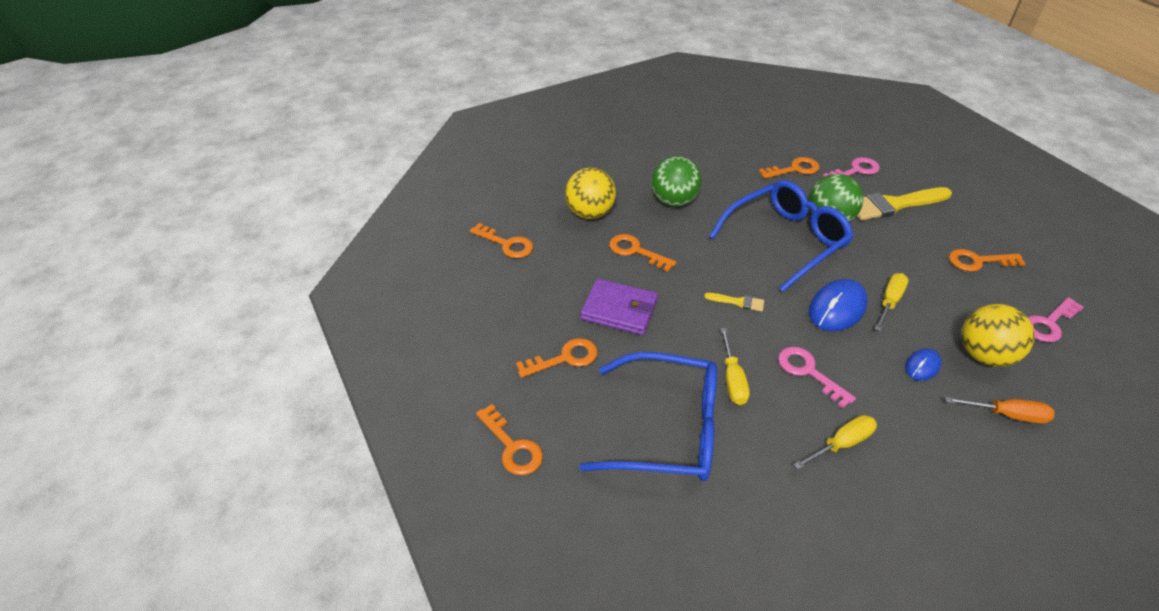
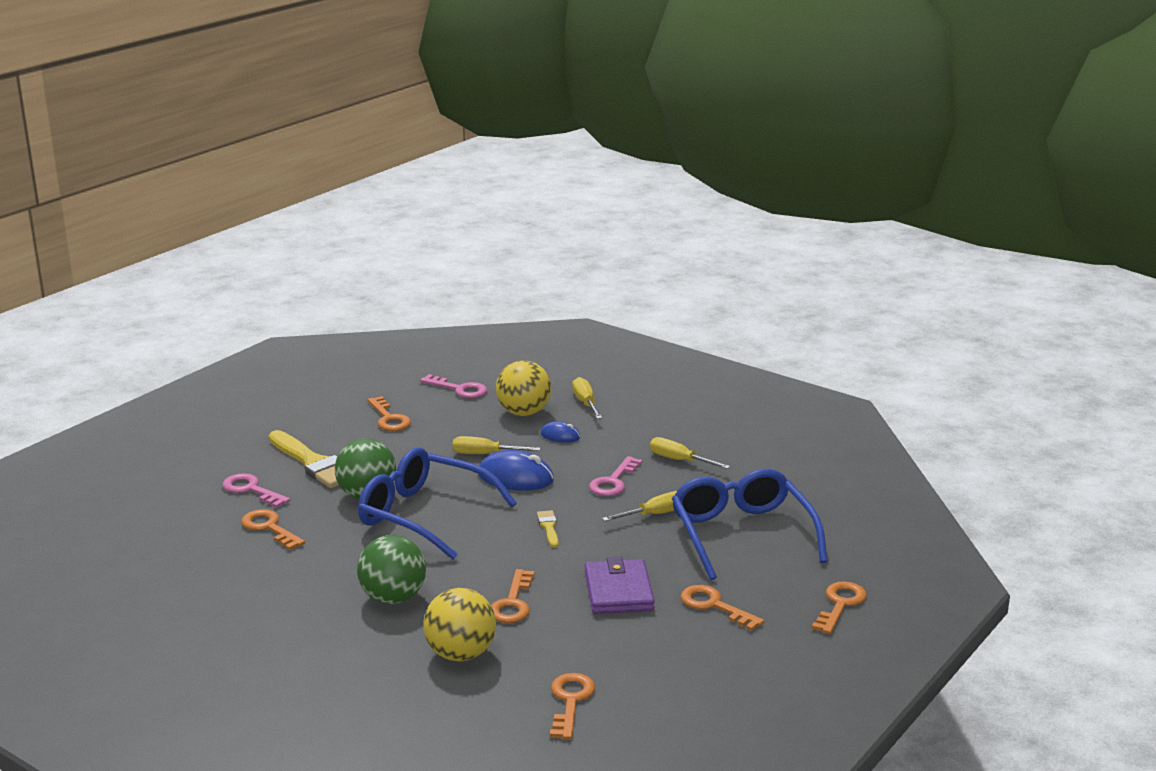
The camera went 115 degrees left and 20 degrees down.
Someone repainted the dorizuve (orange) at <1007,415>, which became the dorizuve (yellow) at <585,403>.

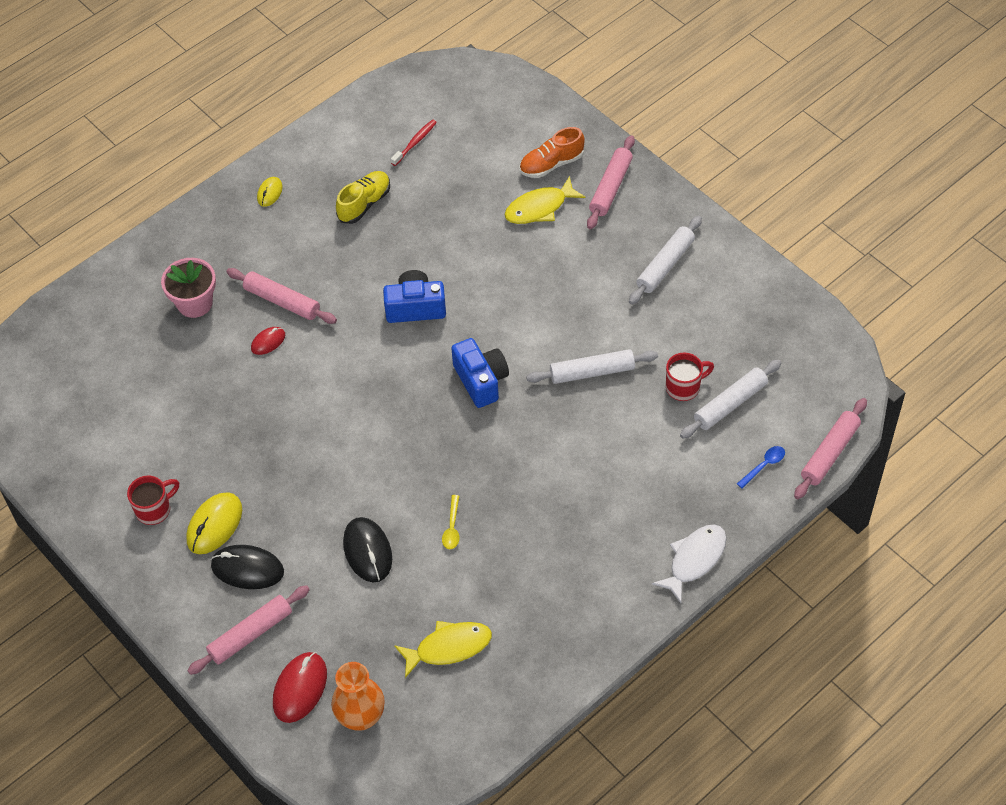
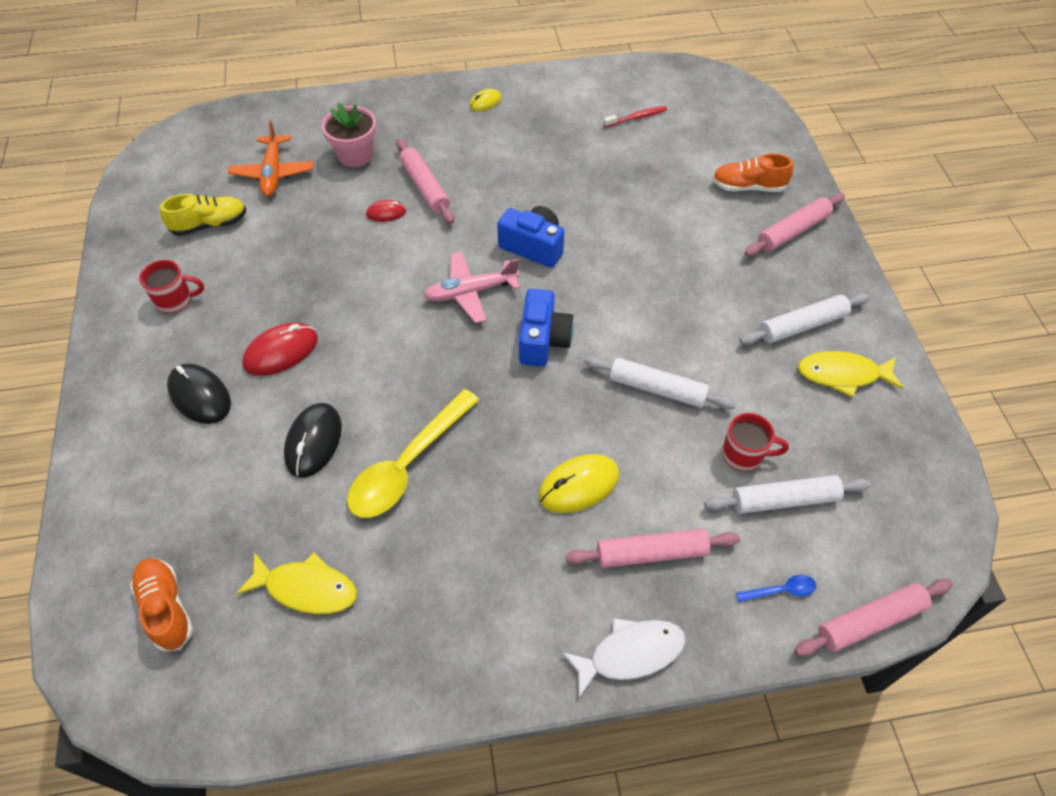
The camera went 30 degrees right and 0 degrees up.
Someone carried the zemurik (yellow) from <364,204> to <210,224>.
Someone carried the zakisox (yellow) from <539,208> to <842,375>.
Someone carried the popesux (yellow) from <214,525> to <579,485>.
Someone scaled the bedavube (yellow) at <452,528> by 2.40.
Someone carried the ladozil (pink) from <250,634> to <651,553>.
Someone carried the popesux (red) from <300,688> to <281,351>.
Someone swapped the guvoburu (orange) at <361,717> for the zemurik (orange) at <166,608>.
Someone put down the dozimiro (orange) at <273,173>.
Someone put down the dozimiro (pink) at <470,292>.

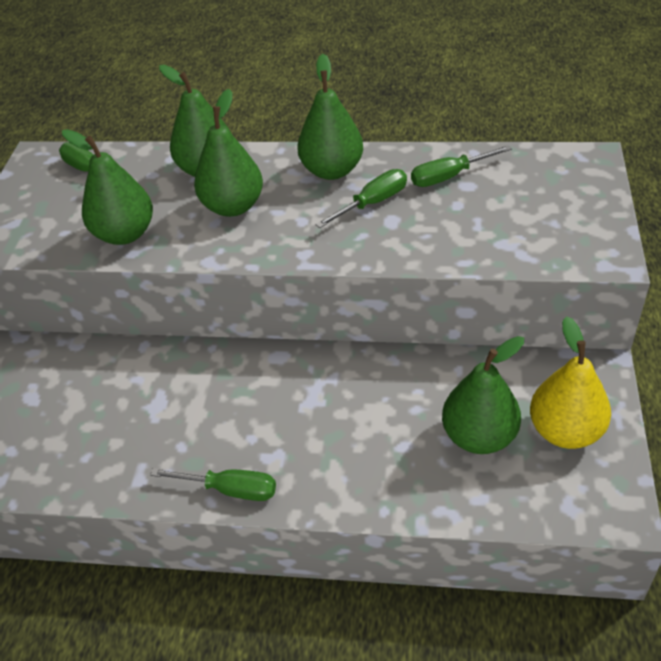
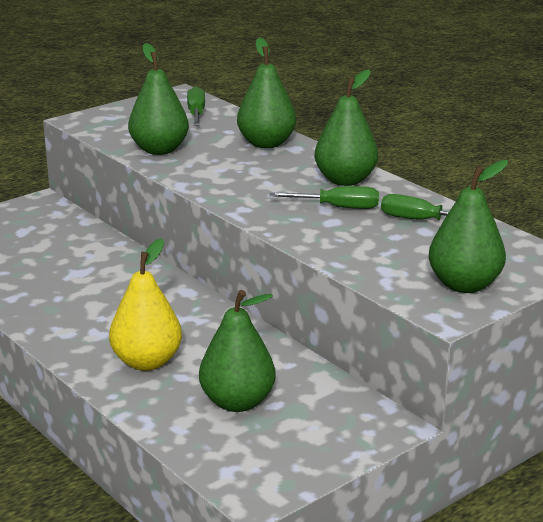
The camera went 40 degrees right and 20 degrees down.
Someone carried the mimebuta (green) from <233,206> to <464,285>.
Someone carried the mimebuta (yellow) from <565,431> to <147,362>.
Someone took away the dorizuve (green) at <230,489>.

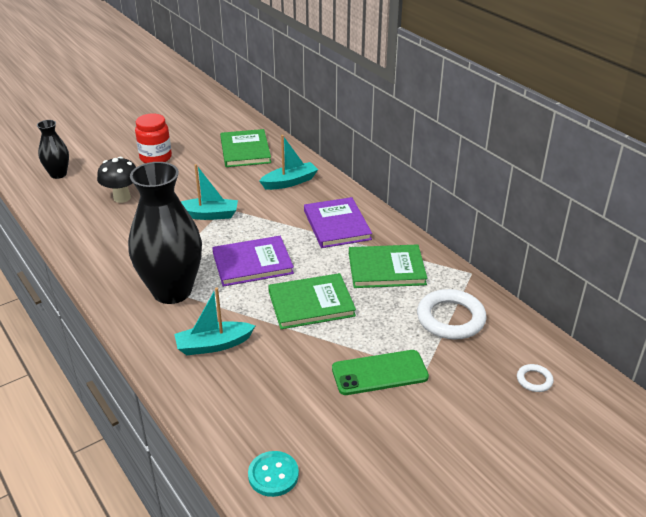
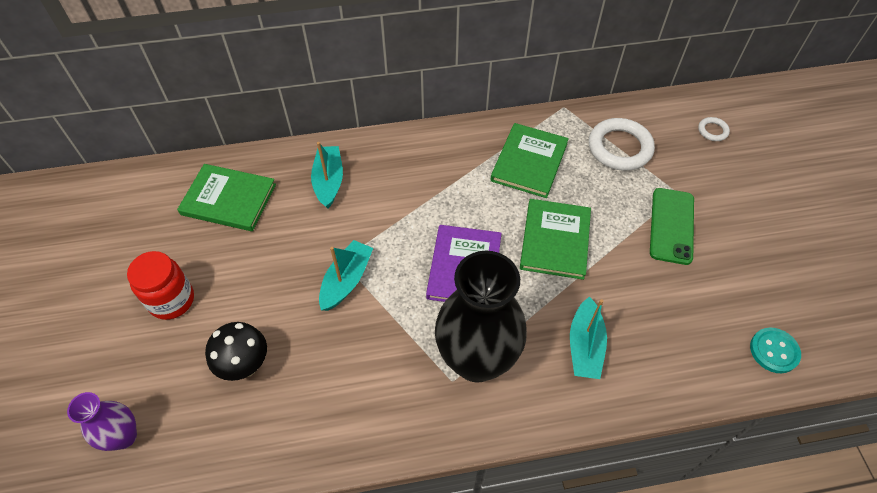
The camera went 65 degrees left and 20 degrees up.
Someone repainted the guvoburu (black) at <58,174>, which became the guvoburu (purple) at <124,436>.
Someone took away the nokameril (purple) at <337,225>.

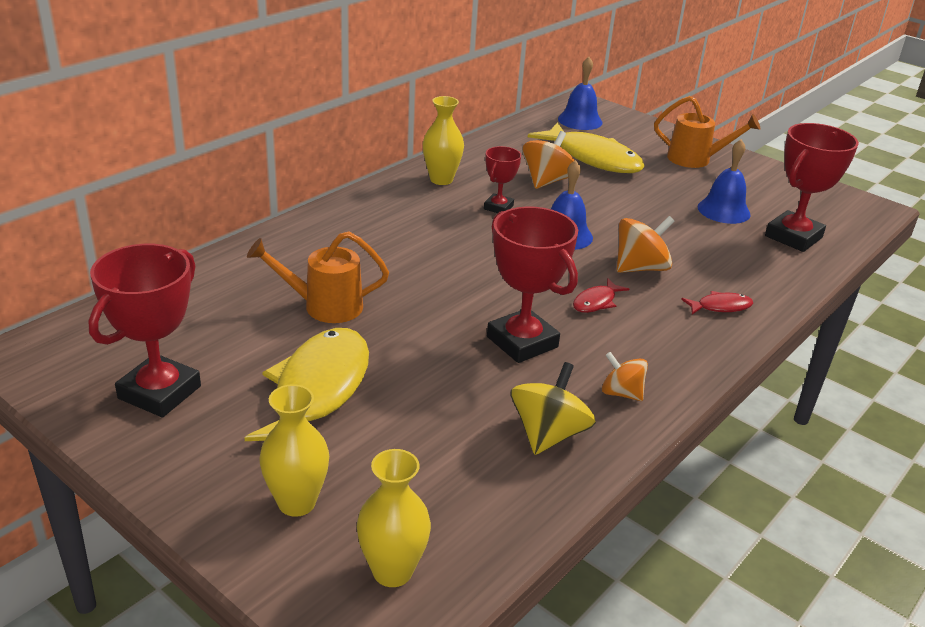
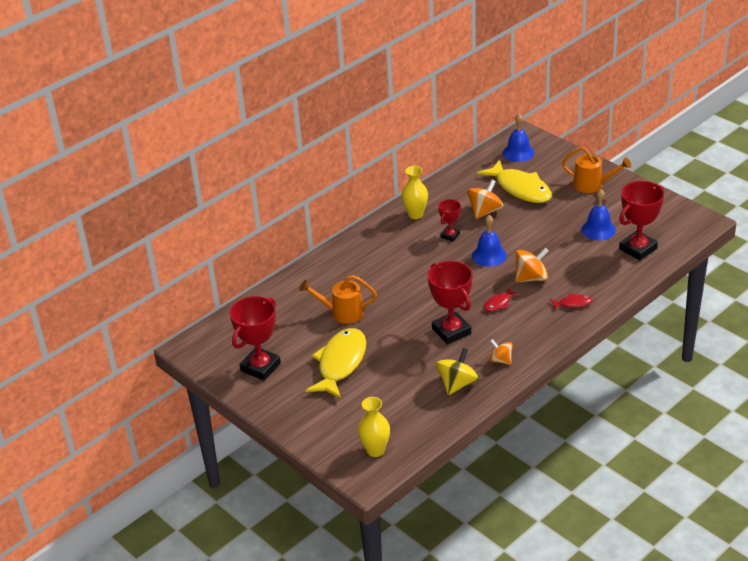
The camera went 10 degrees right and 5 degrees up.
Someone took away the guvoburu (yellow) at <297,503>.

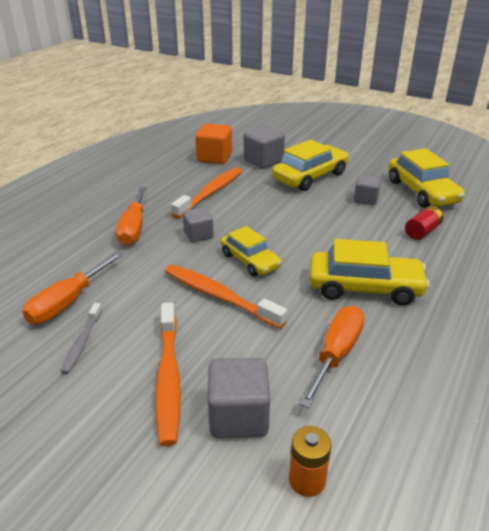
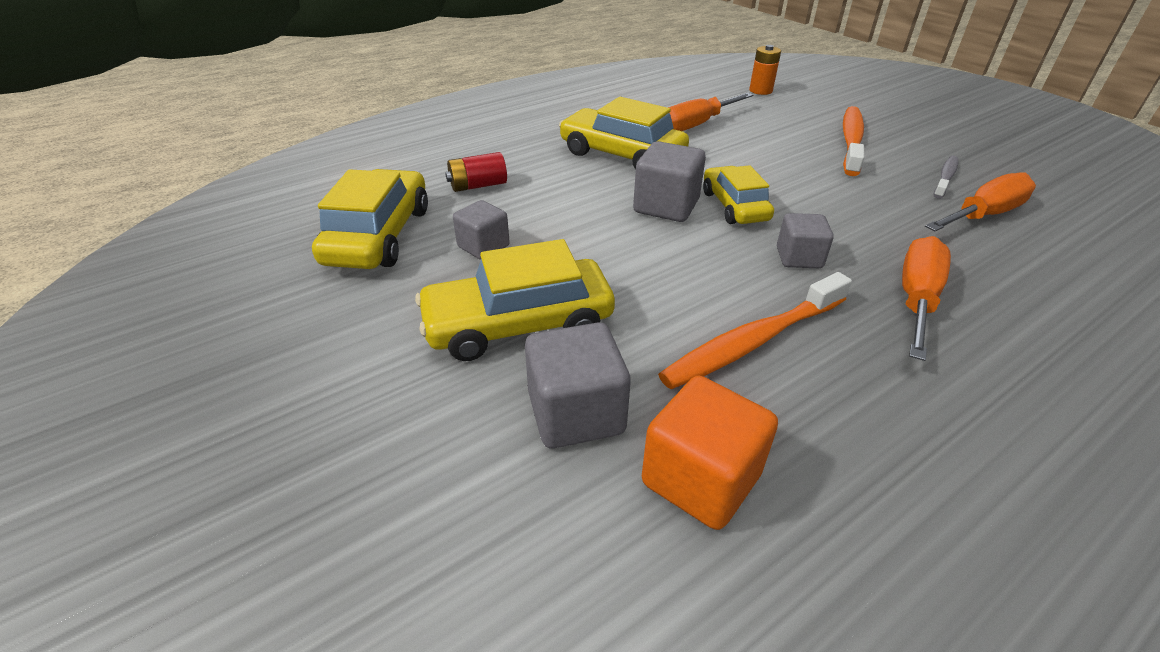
The camera went 155 degrees left and 5 degrees up.
Someone took away the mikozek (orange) at <219,296>.
Someone carried the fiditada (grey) from <238,416> to <666,206>.

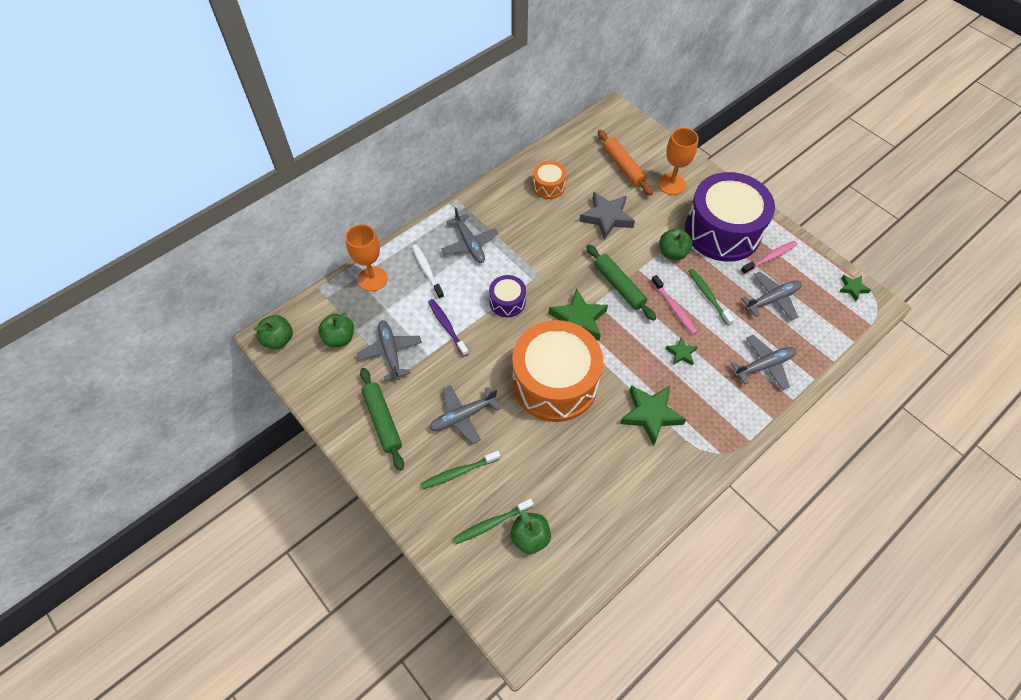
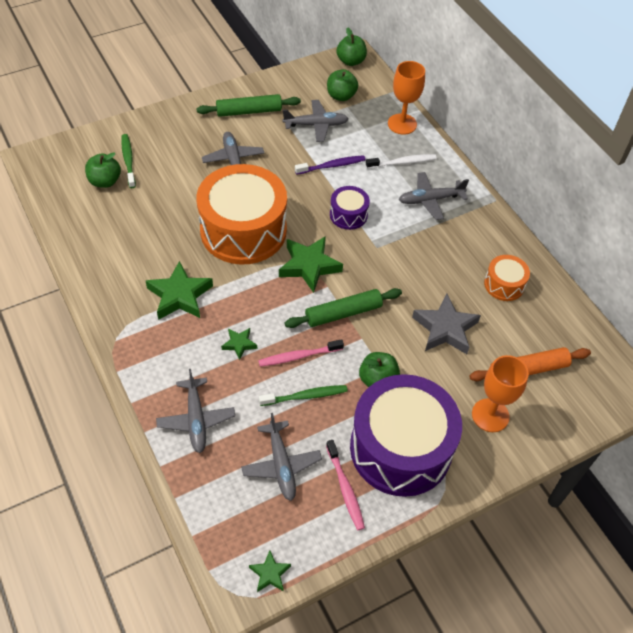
The camera went 100 degrees right and 5 degrees down.
Someone took away the mikozek (green) at <459,472>.

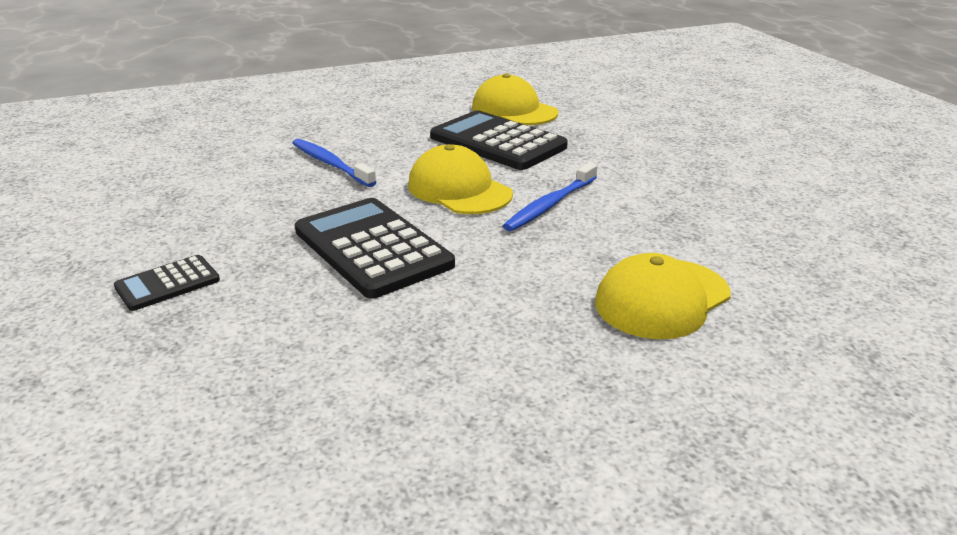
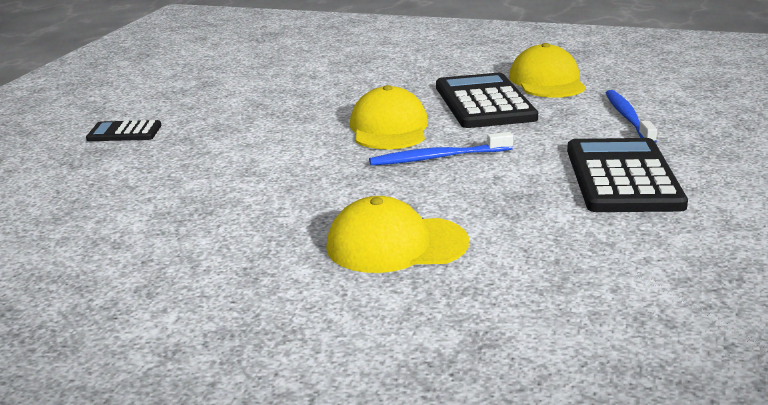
The camera went 40 degrees right and 5 degrees down.
Someone carried the mikozek (blue) from <330,164> to <628,118>.
Someone carried the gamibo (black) from <372,248> to <622,177>.

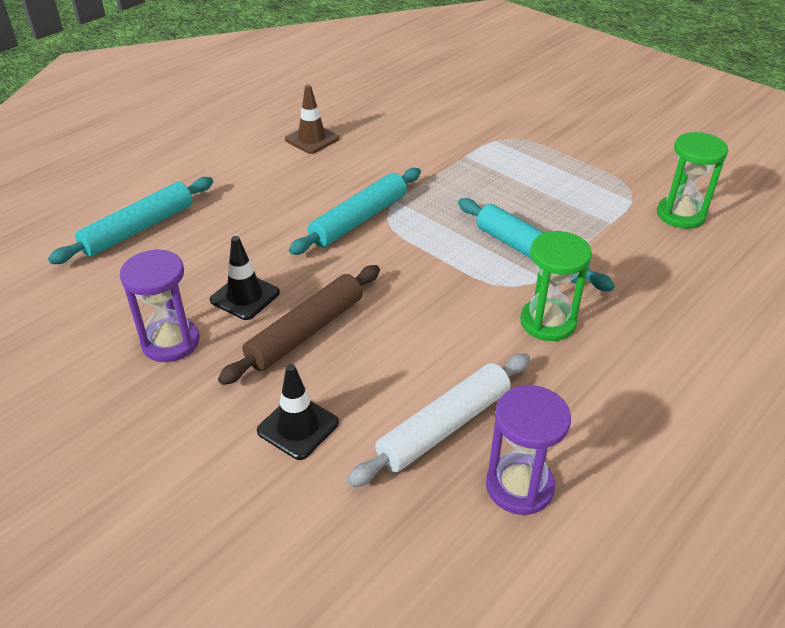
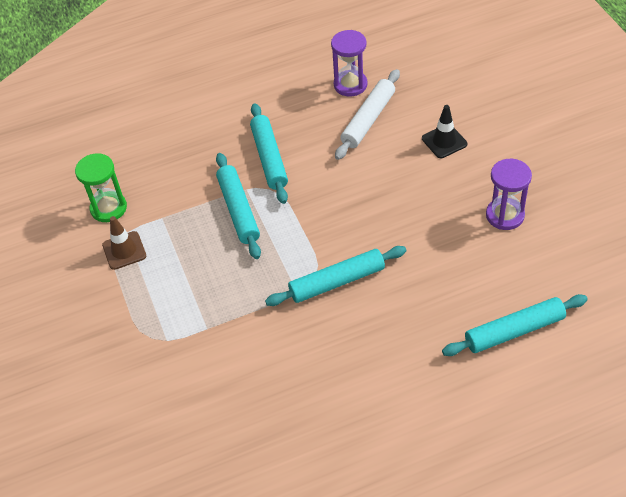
The camera went 150 degrees left and 10 degrees up.
Someone carried the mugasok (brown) from <312,139> to <124,250>.
Someone swapped the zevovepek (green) at <547,322> for the ladozil (turquoise) at <269,158>.
Someone took away the mugasok (black) at <245,296>.
Someone took away the ladozil (brown) at <305,332>.
Someone rotated the ladozil (white) at <444,427> by 45 degrees counterclockwise.

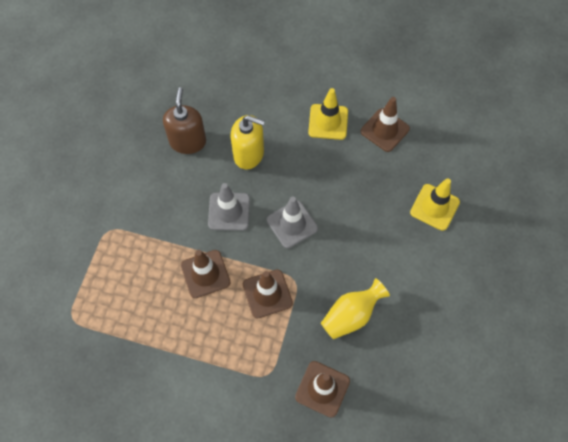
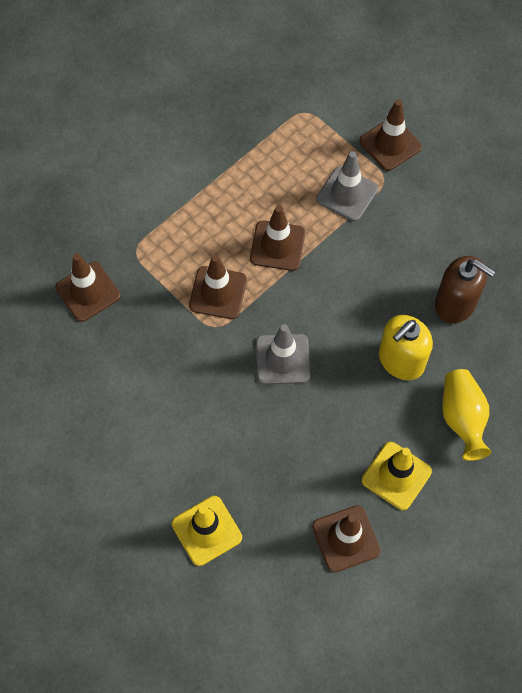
The camera went 120 degrees right and 0 degrees up.
Someone carried the mugasok (grey) from <229,211> to <347,194>.
Someone carried the guvoburu (yellow) from <351,315> to <462,418>.
Someone put down the mugasok (brown) at <390,144>.

